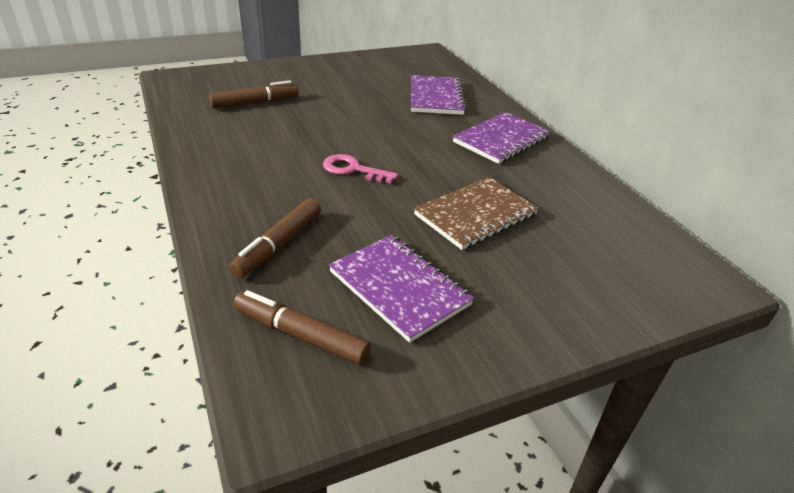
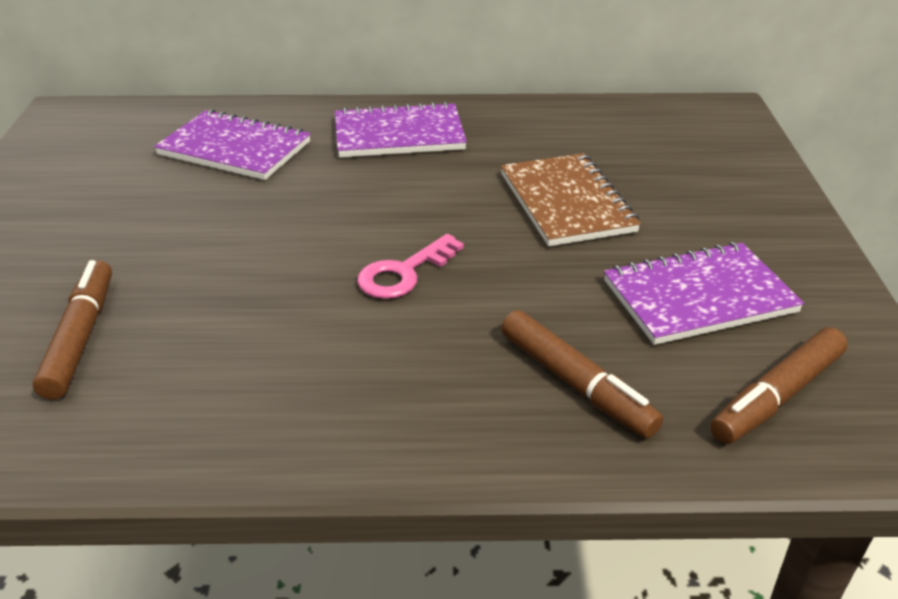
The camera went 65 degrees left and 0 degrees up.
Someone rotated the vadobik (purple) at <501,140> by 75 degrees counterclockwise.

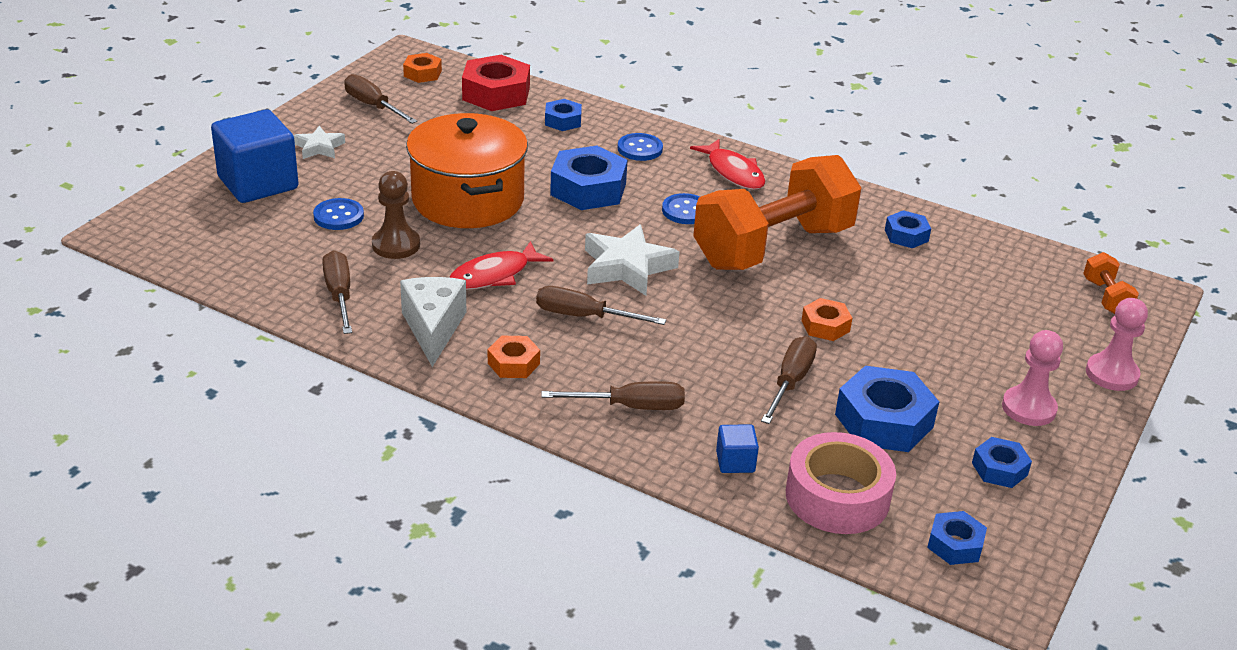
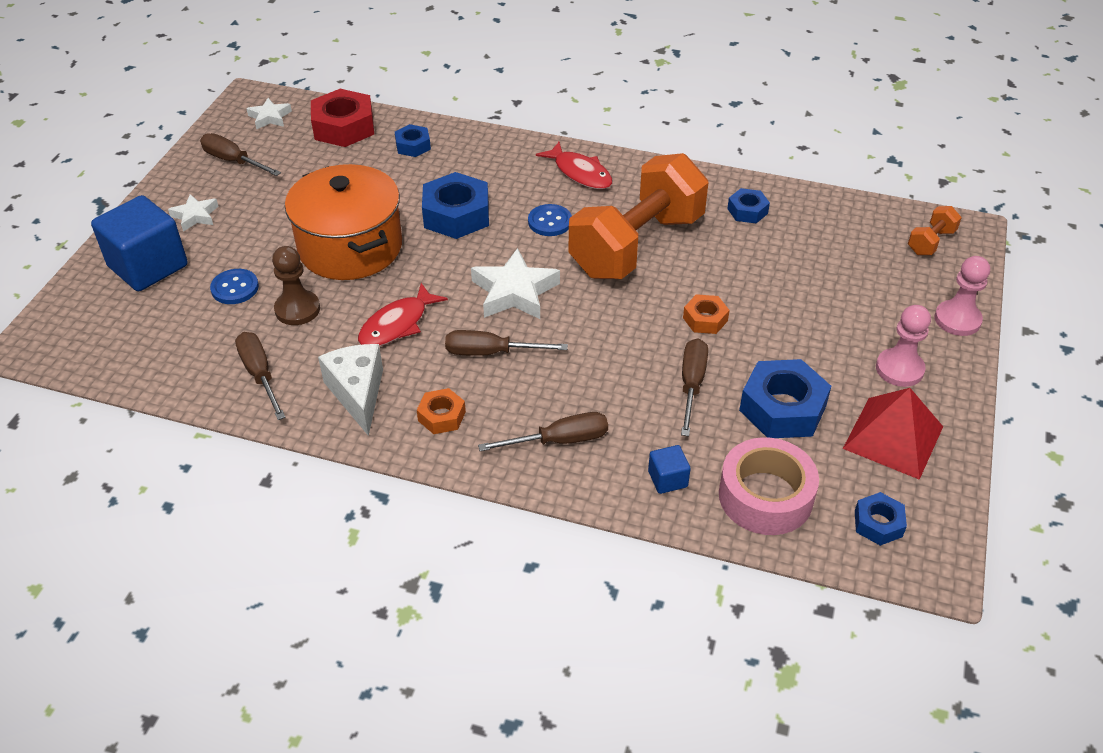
The camera went 10 degrees left and 10 degrees up.
Someone swapped the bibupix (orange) at <422,73> for the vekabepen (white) at <270,117>.
Someone took away the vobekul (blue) at <640,149>.
Someone rotated the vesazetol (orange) at <1106,297> by 60 degrees clockwise.
Someone swapped the bibupix (blue) at <999,469> for the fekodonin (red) at <893,437>.

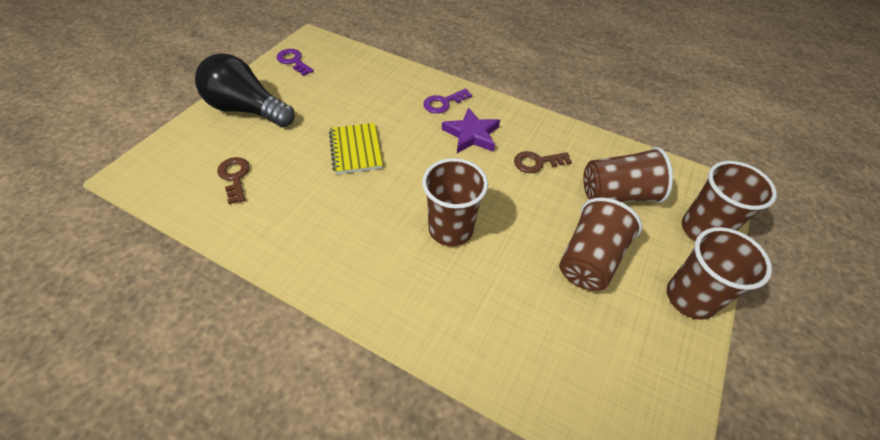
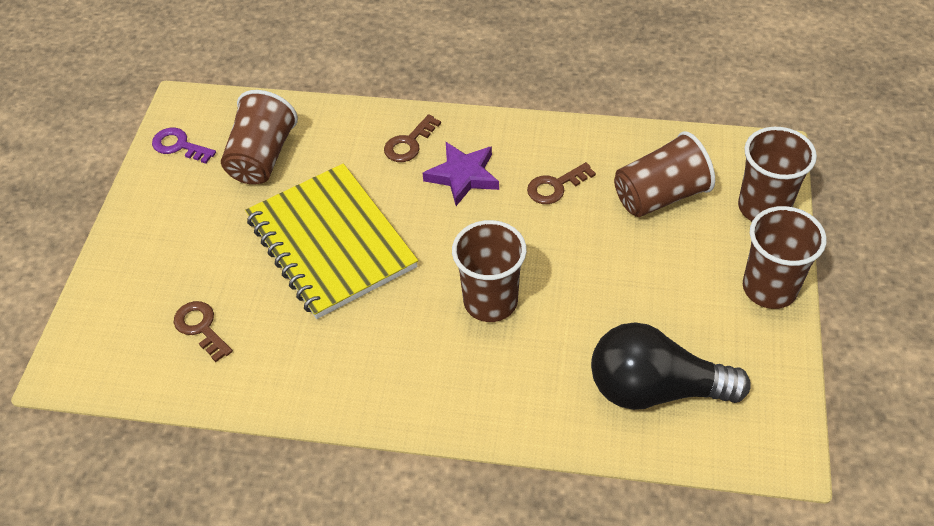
The camera went 15 degrees left and 0 degrees up.
Someone carried the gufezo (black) from <247,109> to <654,389>.
Someone repainted the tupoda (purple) at <443,103>, which became the tupoda (brown) at <409,143>.
Someone scaled the vadobik (yellow) at <355,150> by 1.90.
Someone carried the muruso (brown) from <589,259> to <262,157>.

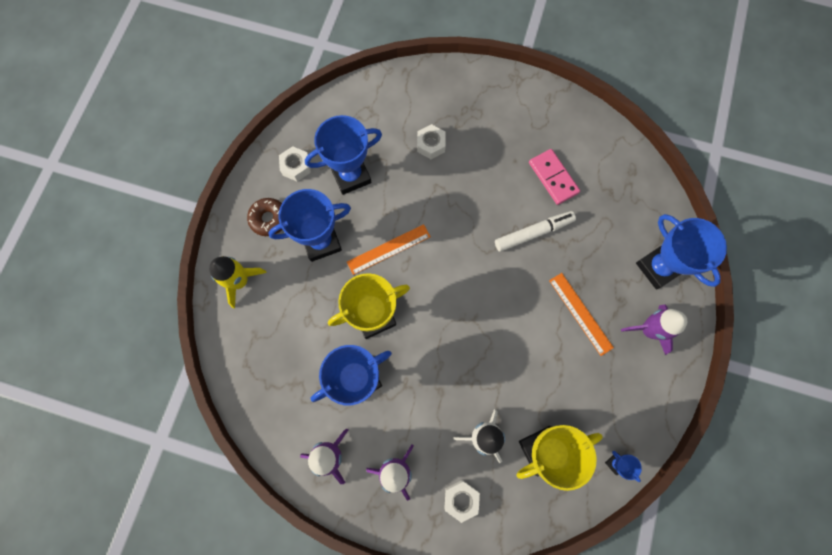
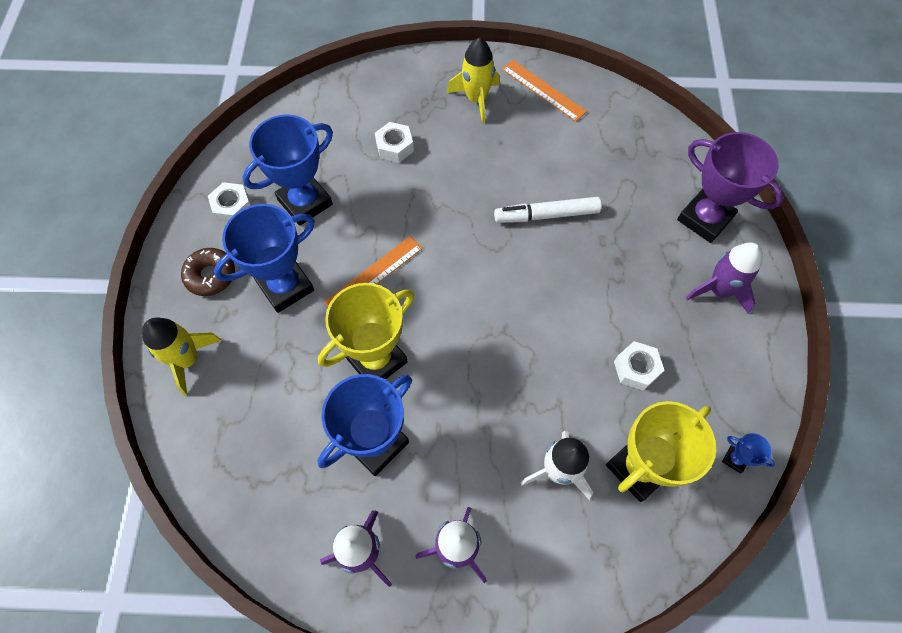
The camera went 15 degrees left and 10 degrees down.
Someone took away the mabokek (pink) at <553,178>.
Someone rotated the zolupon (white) at <533,233> by 150 degrees counterclockwise.
Someone repainted the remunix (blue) at <658,267>, which became the remunix (purple) at <704,219>.
Someone carried the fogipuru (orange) from <580,313> to <543,90>.
Someone carried the bibupix (white) from <461,499> to <636,368>.
Someone put down the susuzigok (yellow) at <476,99>.

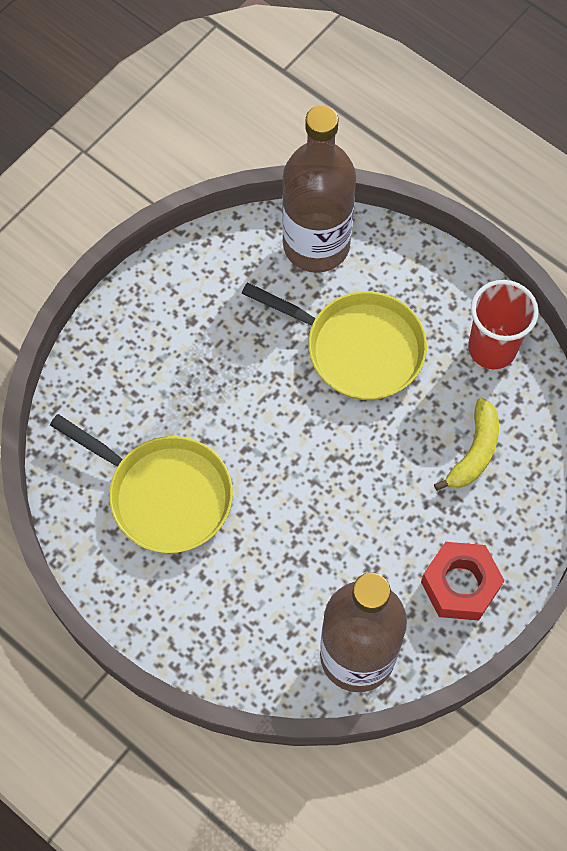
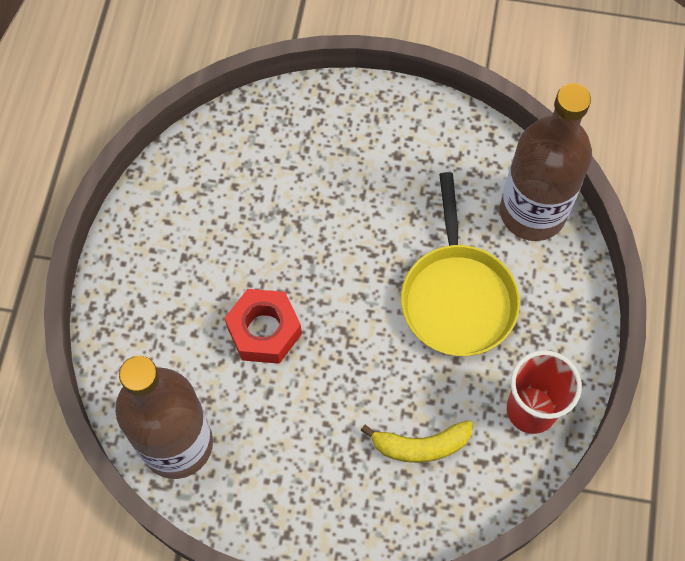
The camera went 60 degrees right and 0 degrees up.
Someone took away the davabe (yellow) at <164,494>.
Someone carried the bibupix (red) from <460,585> to <264,331>.

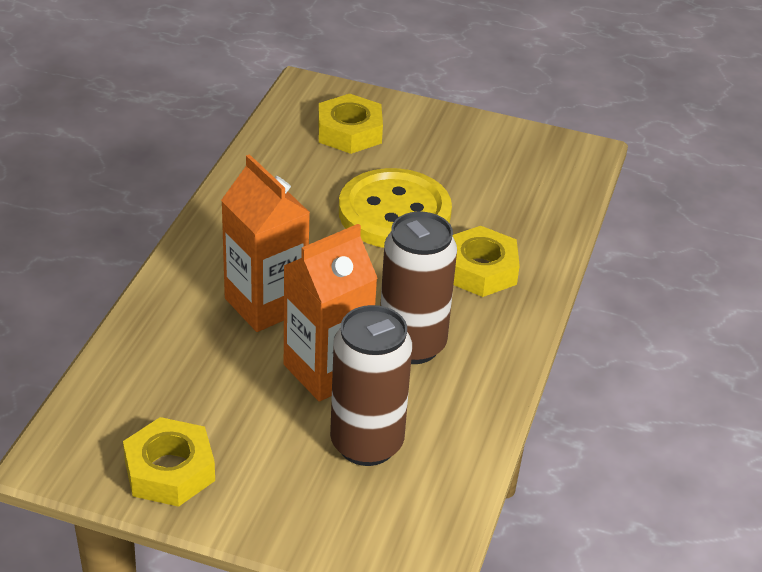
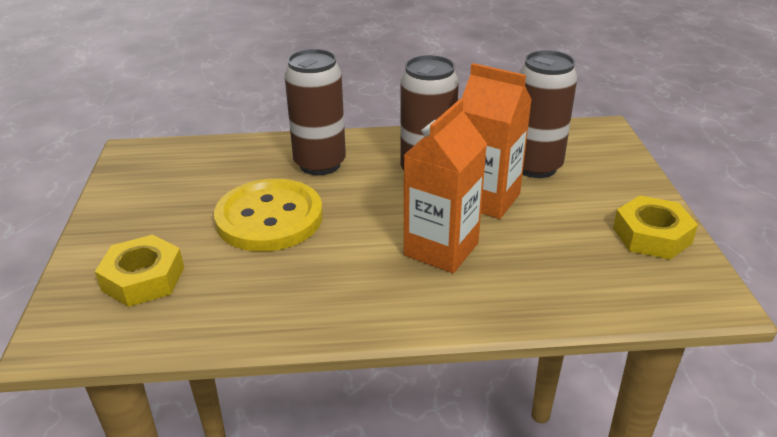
The camera went 110 degrees left and 5 degrees down.
Someone swapped the bibupix (yellow) at <480,270> for the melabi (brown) at <320,164>.

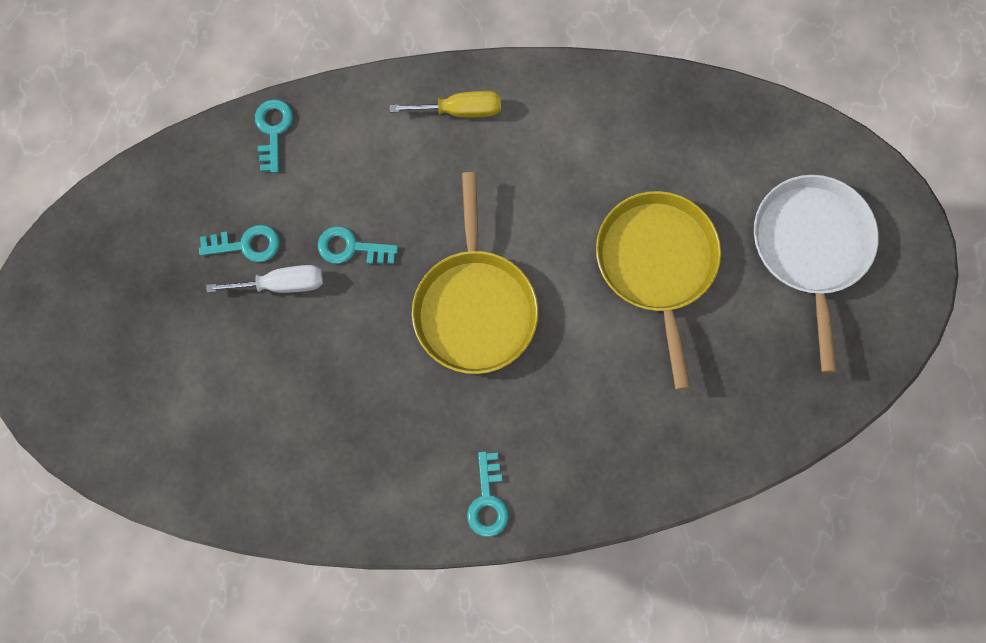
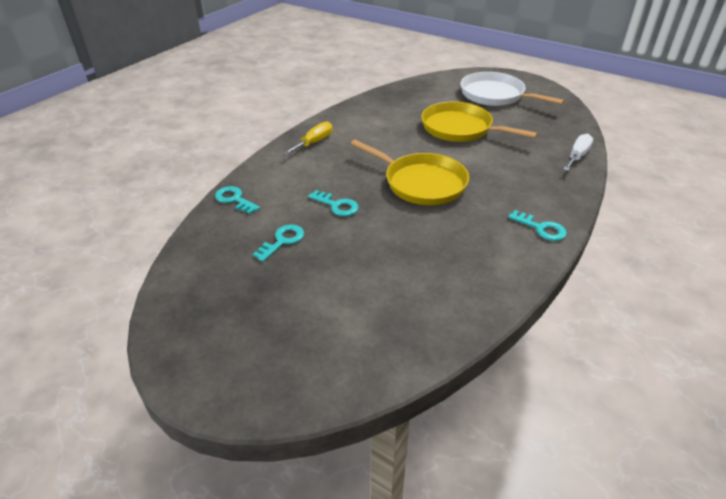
The camera went 50 degrees left and 35 degrees down.
Someone rotated the tupoda (turquoise) at <351,248> by 105 degrees counterclockwise.
Someone carried the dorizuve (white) from <282,284> to <577,156>.

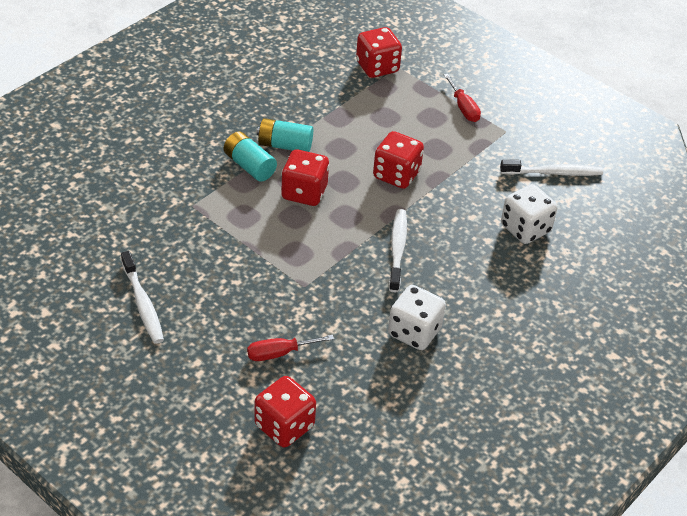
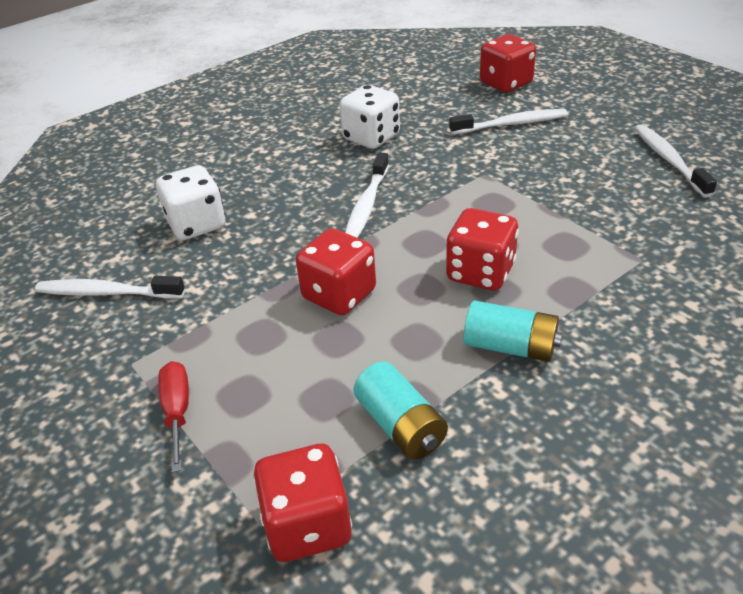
The camera went 165 degrees left and 5 degrees down.
Someone carried the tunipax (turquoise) from <249,166> to <400,425>.
Someone swapped the dorizuve (red) at <279,353> for the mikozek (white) at <511,124>.

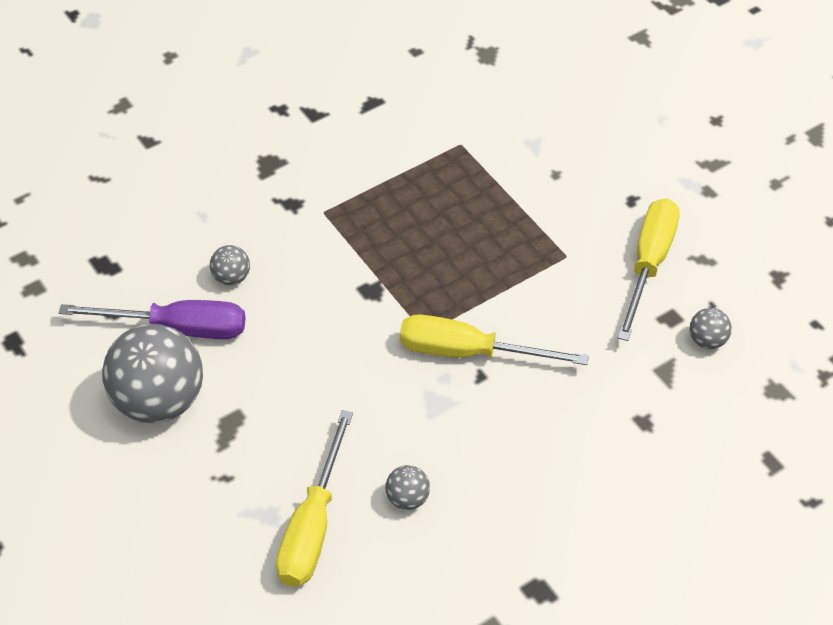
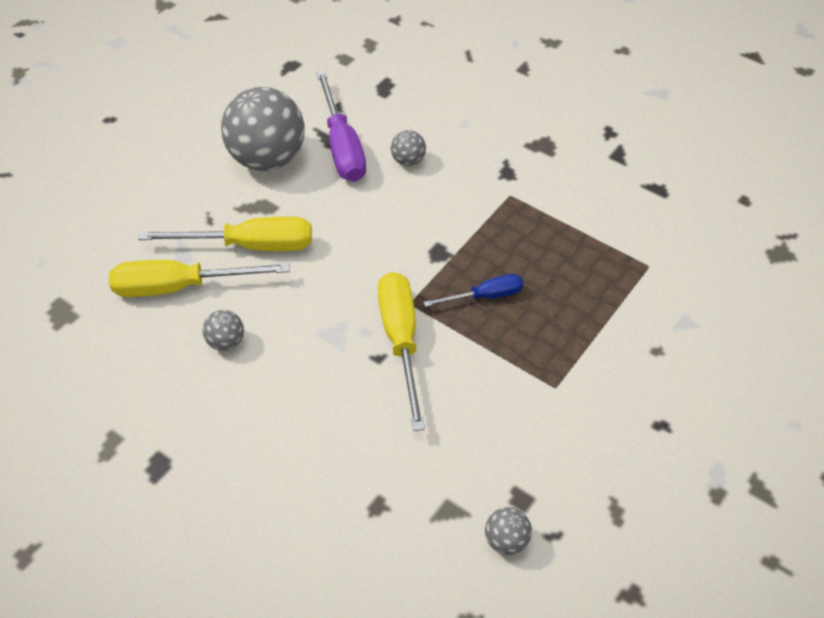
The camera went 70 degrees right and 0 degrees up.
Someone carried the dorizuve (yellow) from <649,264> to <250,246>.
Someone put down the dorizuve (blue) at <485,296>.

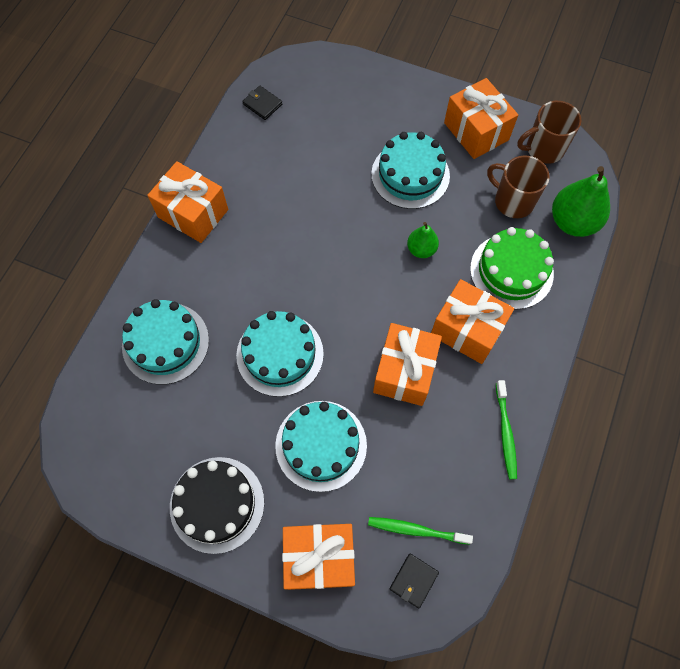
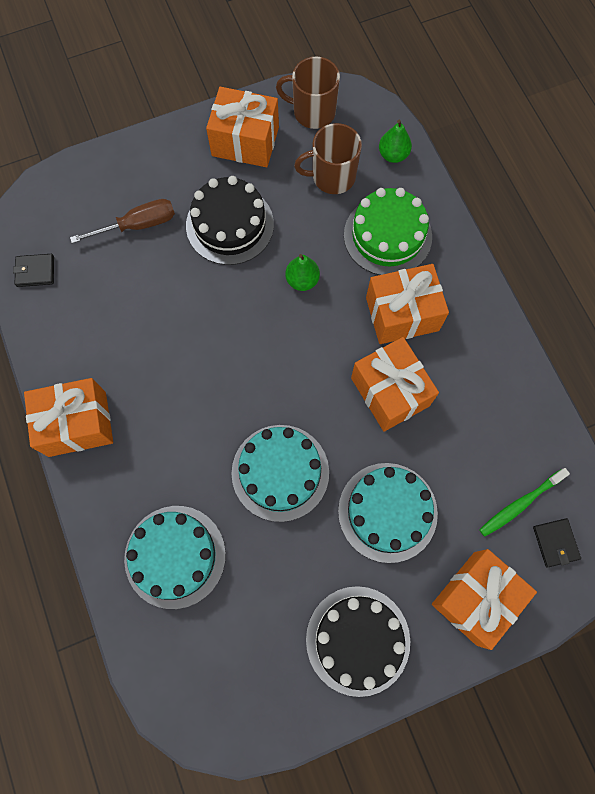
The camera went 45 degrees left and 5 degrees up.
Someone rotated the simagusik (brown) at <543,149> by 75 degrees clockwise.
Someone repainted the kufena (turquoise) at <410,175>, which became the kufena (black) at <230,225>.
Someone scaled the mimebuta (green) at <572,222> by 0.56.
Someone took away the mikozek (green) at <505,433>.
Someone put down the dorizuve (brown) at <138,225>.

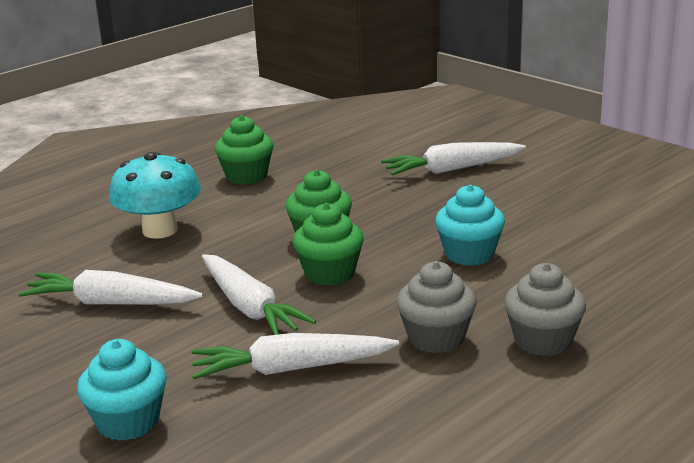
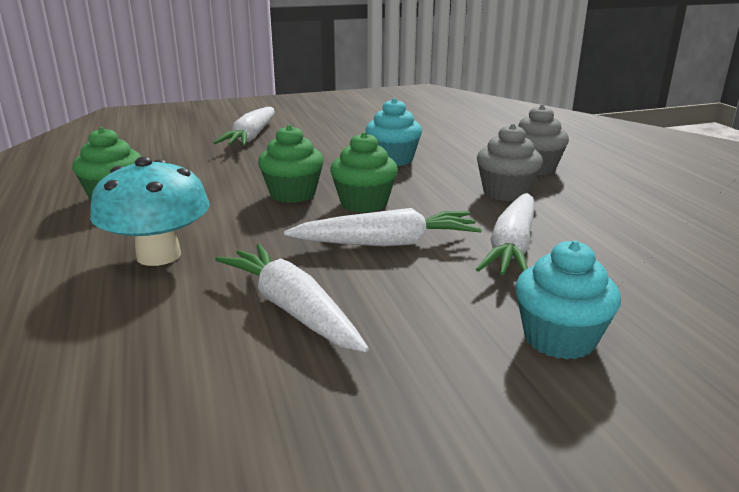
The camera went 65 degrees left and 0 degrees up.
Someone rotated the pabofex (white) at <111,303> by 105 degrees clockwise.

